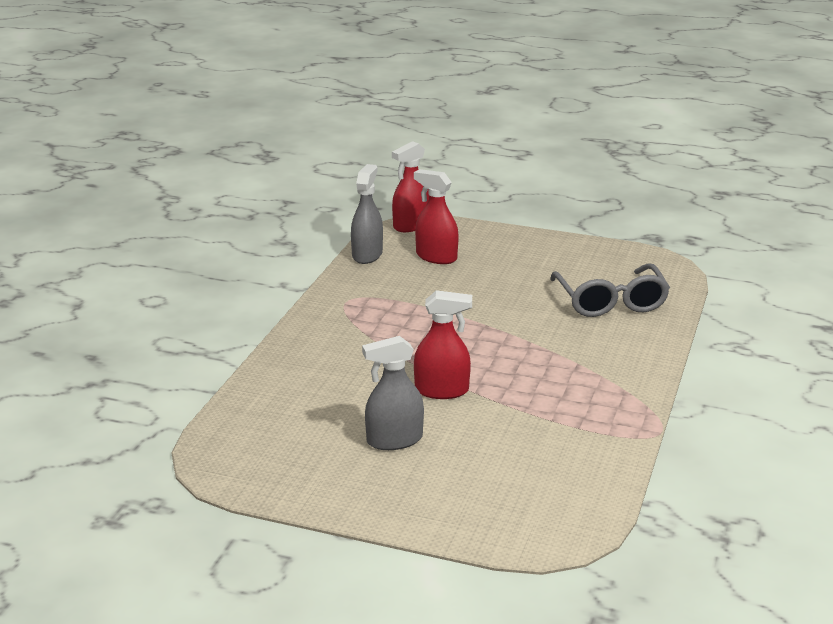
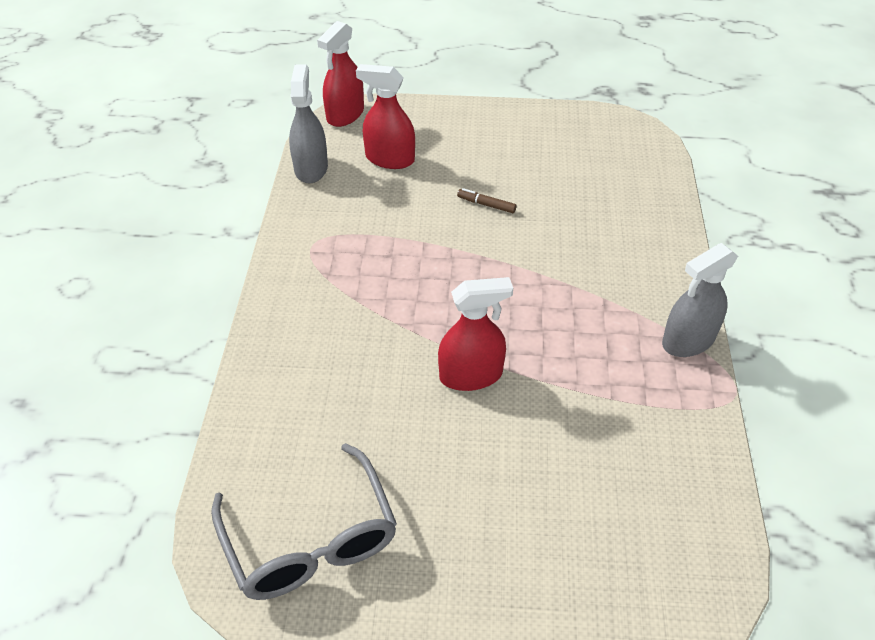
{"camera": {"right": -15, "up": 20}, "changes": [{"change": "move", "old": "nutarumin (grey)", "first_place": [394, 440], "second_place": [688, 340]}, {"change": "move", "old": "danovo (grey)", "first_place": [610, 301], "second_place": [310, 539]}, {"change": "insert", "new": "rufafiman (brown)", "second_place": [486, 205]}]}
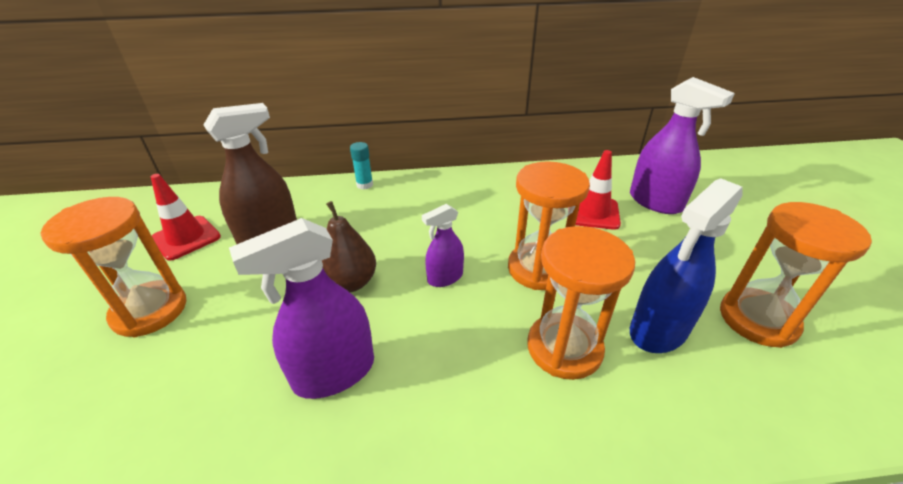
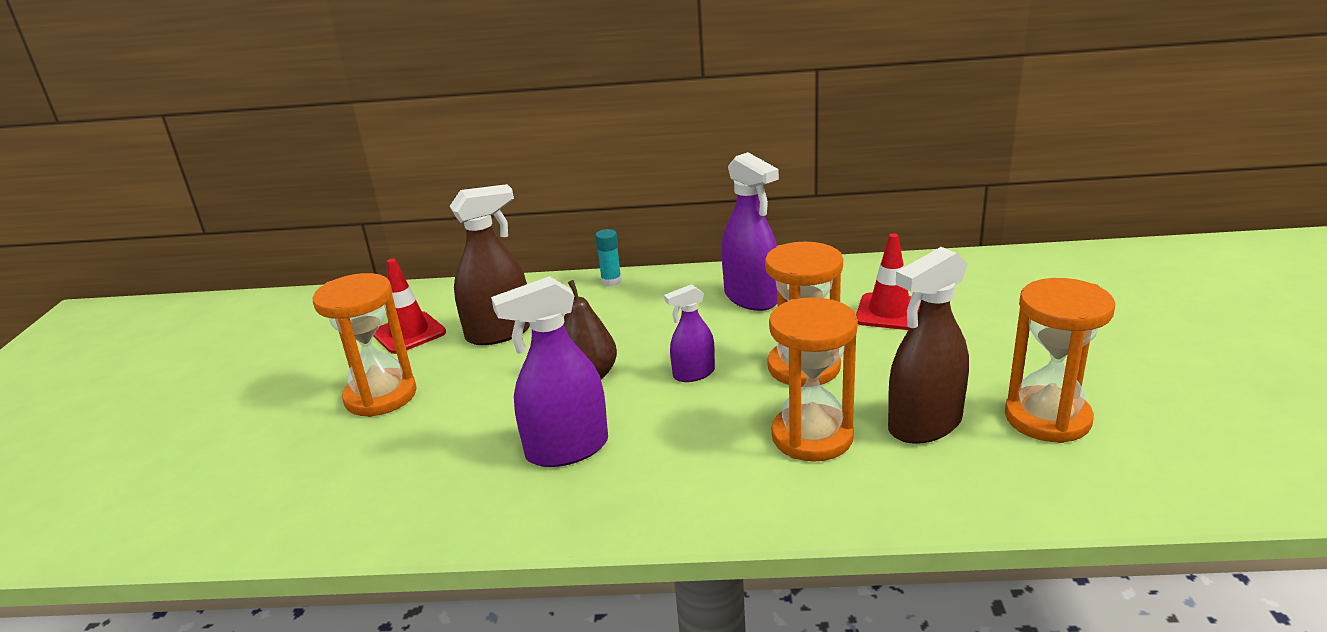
{"camera": {"right": 10, "up": -10}, "changes": [{"change": "move", "old": "nutarumin (purple)", "first_place": [655, 202], "second_place": [751, 298]}, {"change": "recolor", "old": "nutarumin (blue)", "new": "nutarumin (brown)", "first_place": [658, 330], "second_place": [925, 424]}]}
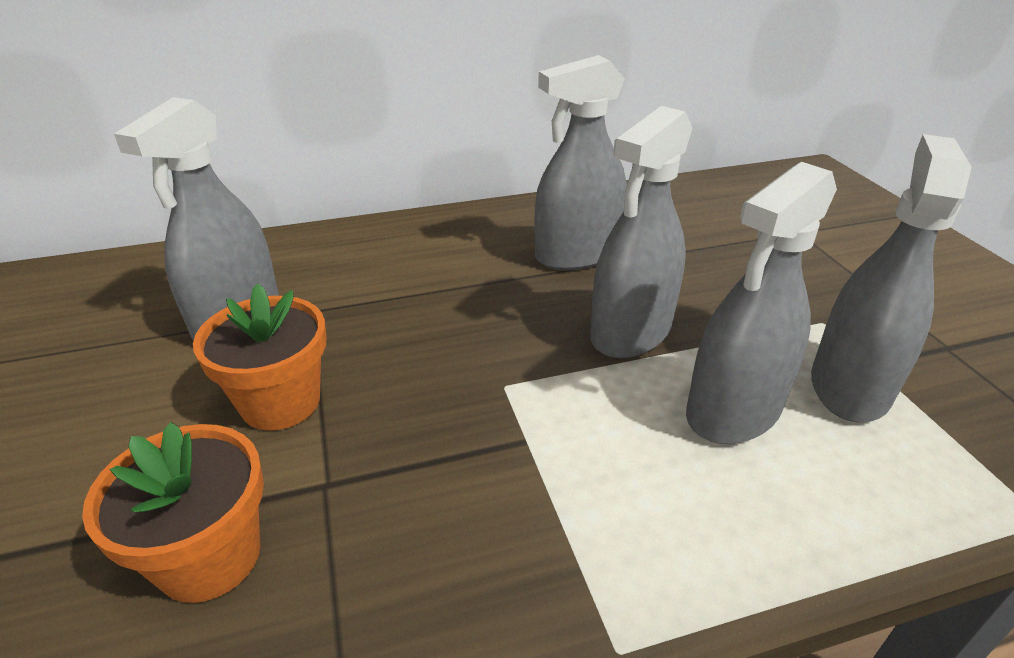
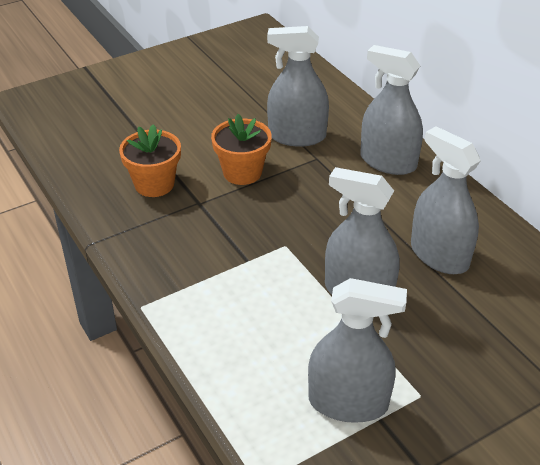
{"camera": {"right": 75, "up": 5}, "changes": [{"change": "move", "old": "nutarumin (grey)", "first_place": [733, 410], "second_place": [388, 162]}]}
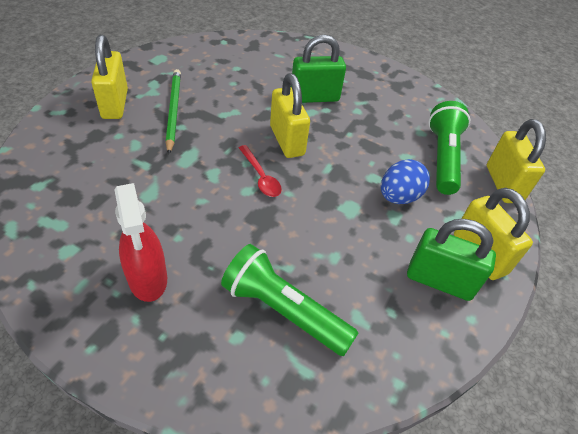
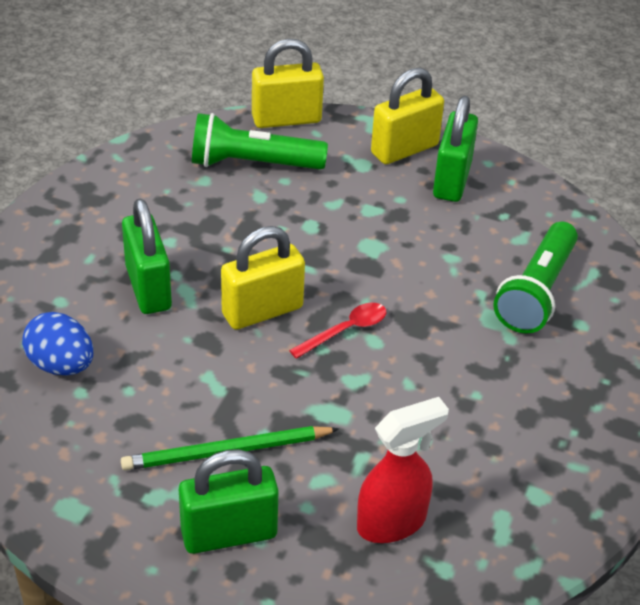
{"camera": {"right": -95, "up": -5}, "changes": [{"change": "recolor", "old": "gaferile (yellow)", "new": "gaferile (green)", "first_place": [115, 104], "second_place": [229, 534]}, {"change": "move", "old": "nutarumin (red)", "first_place": [148, 279], "second_place": [392, 522]}, {"change": "move", "old": "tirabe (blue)", "first_place": [398, 197], "second_place": [61, 365]}]}
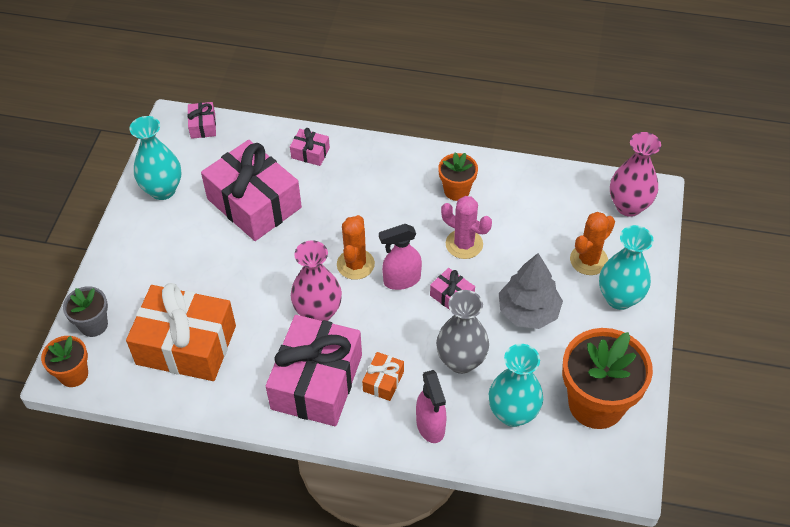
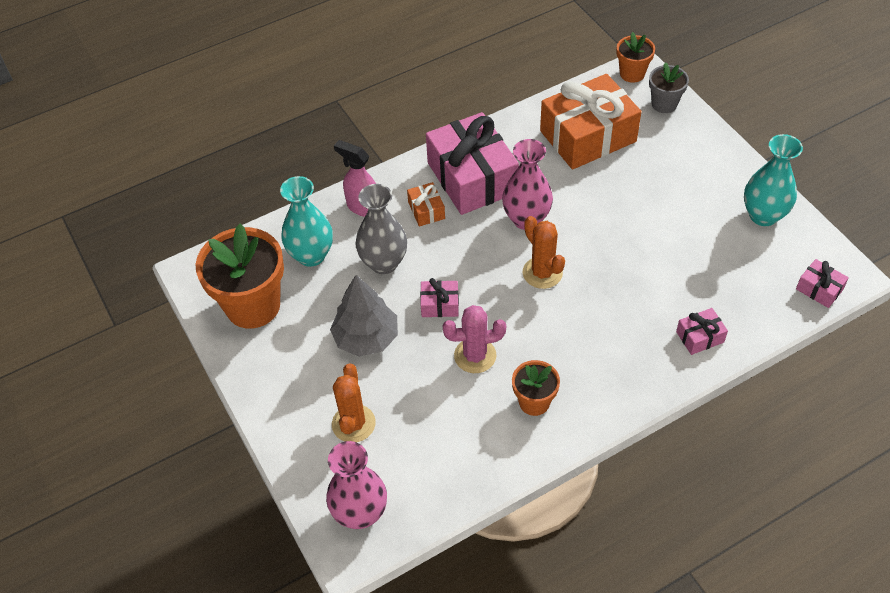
{"camera": {"right": 140, "up": 0}, "changes": [{"change": "delete", "old": "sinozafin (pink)", "first_place": [254, 203]}, {"change": "delete", "old": "nutarumin (pink)", "first_place": [401, 280]}, {"change": "delete", "old": "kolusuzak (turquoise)", "first_place": [619, 298]}]}
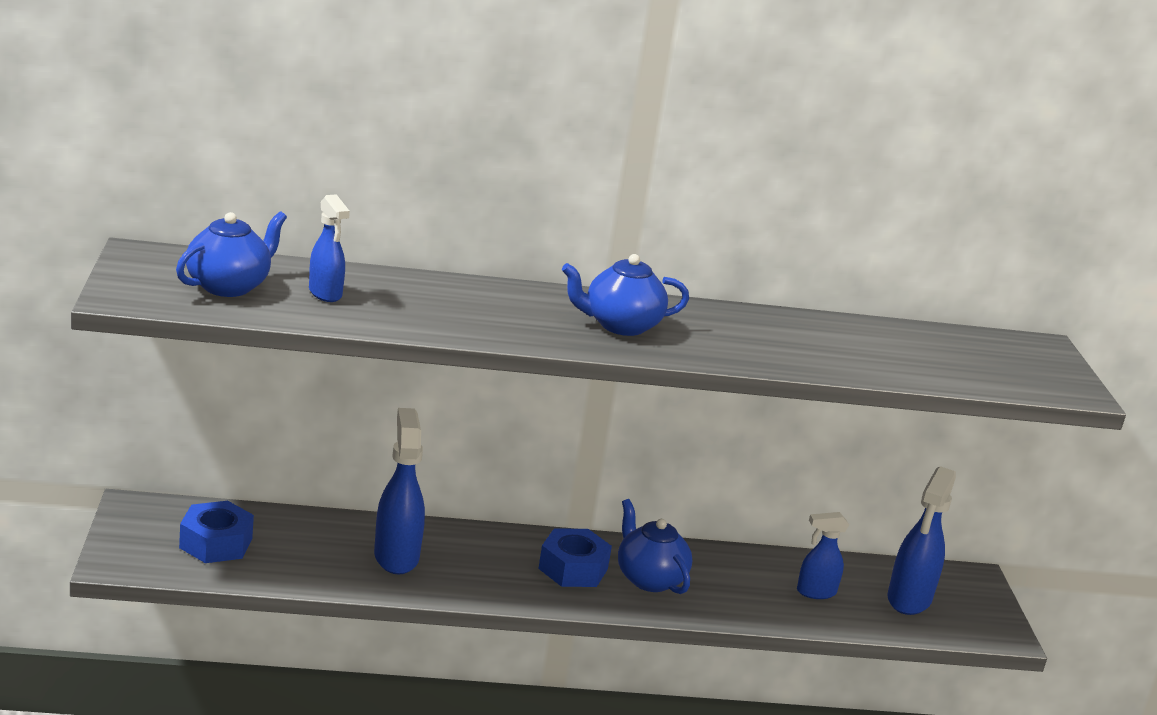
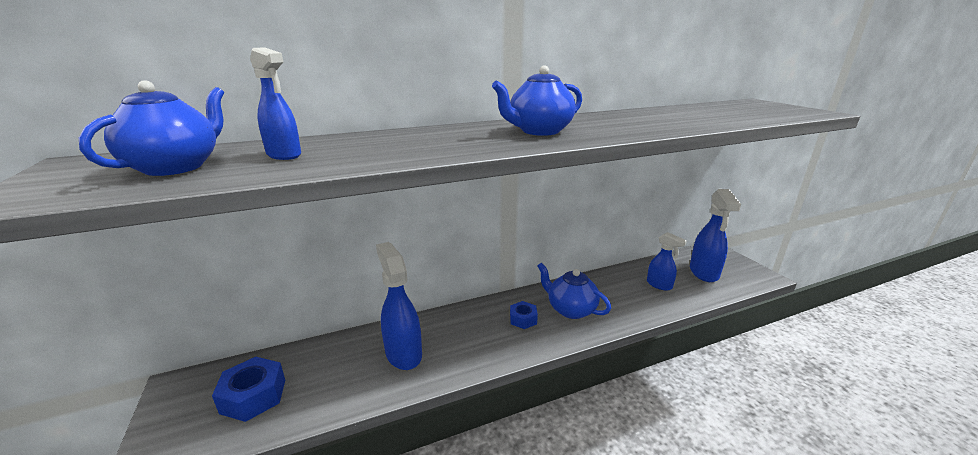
{"camera": {"right": -15, "up": 0}, "changes": [{"change": "resize", "old": "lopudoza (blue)", "first_place": [573, 569], "second_place": [523, 319], "factor": 0.61}, {"change": "rotate", "old": "nutarumin (blue)", "first_place": [815, 592], "second_place": [659, 285], "degrees": -105}]}
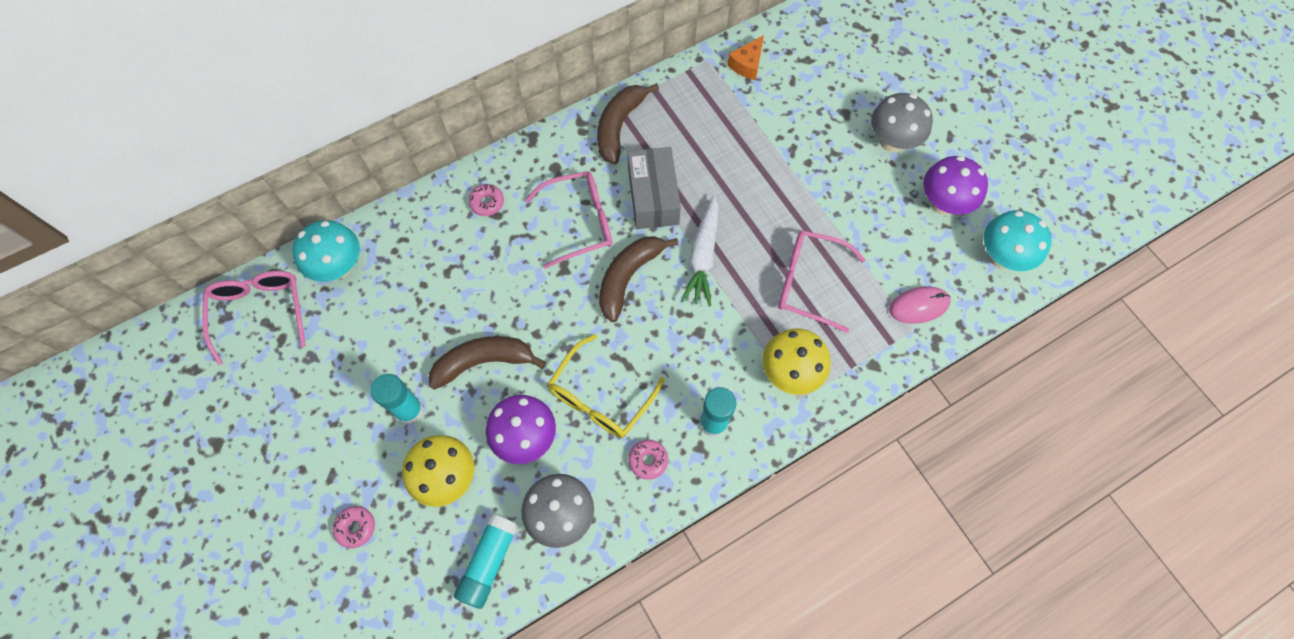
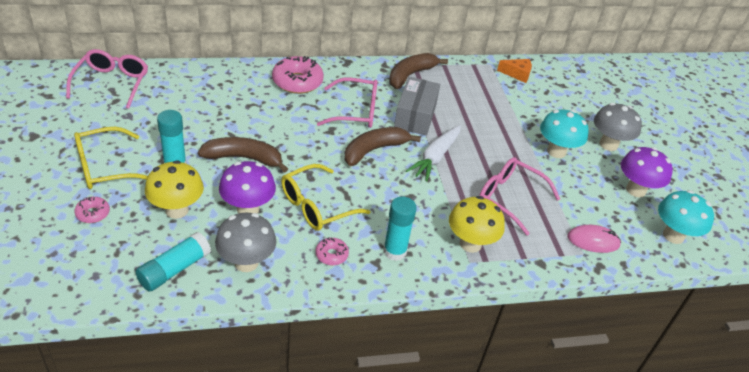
{"camera": {"right": 15, "up": -25}, "changes": [{"change": "move", "old": "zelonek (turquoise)", "first_place": [340, 267], "second_place": [556, 151]}, {"change": "resize", "old": "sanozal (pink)", "first_place": [487, 203], "second_place": [297, 82], "factor": 1.96}, {"change": "rotate", "old": "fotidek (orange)", "first_place": [747, 64], "second_place": [517, 74], "degrees": -135}, {"change": "insert", "new": "danovo (yellow)", "second_place": [104, 167]}]}
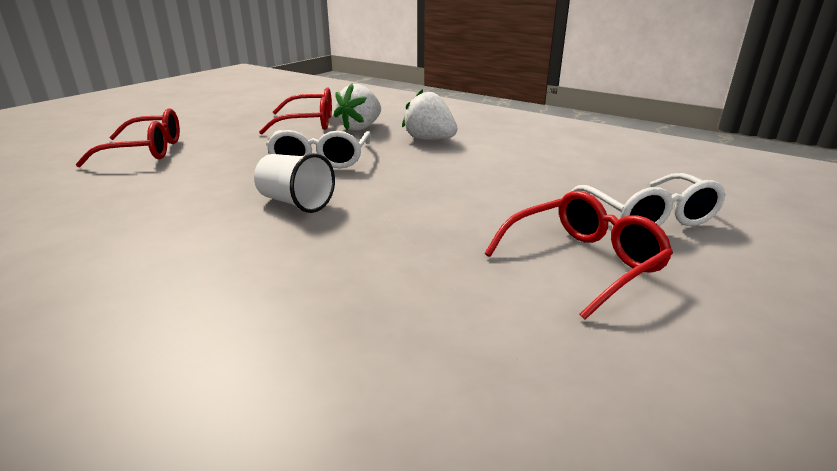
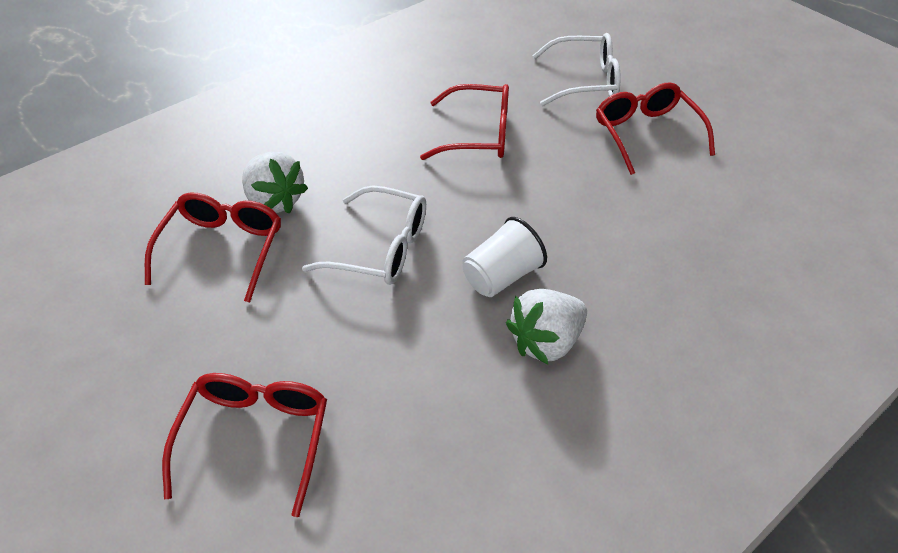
{"camera": {"right": -75, "up": 20}, "changes": [{"change": "move", "old": "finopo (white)", "first_place": [429, 139], "second_place": [546, 342]}, {"change": "insert", "new": "danovo (red)", "second_place": [477, 134]}]}
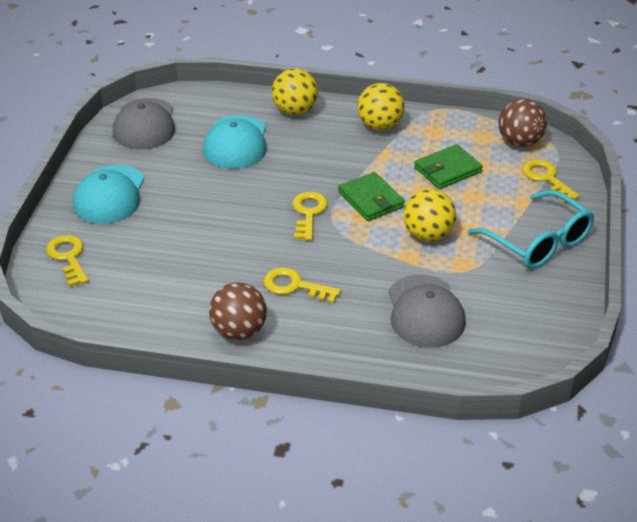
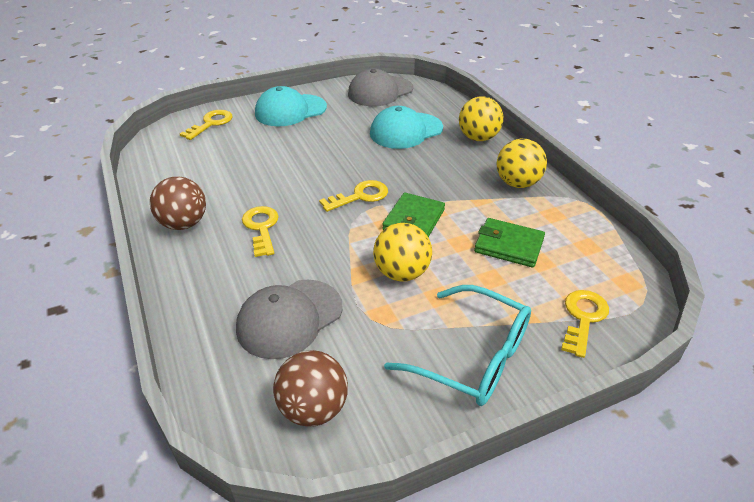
{"camera": {"right": 55, "up": 0}, "changes": [{"change": "rotate", "old": "danovo (turquoise)", "first_place": [539, 242], "second_place": [473, 357], "degrees": -75}, {"change": "move", "old": "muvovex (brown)", "first_place": [520, 142], "second_place": [313, 409]}]}
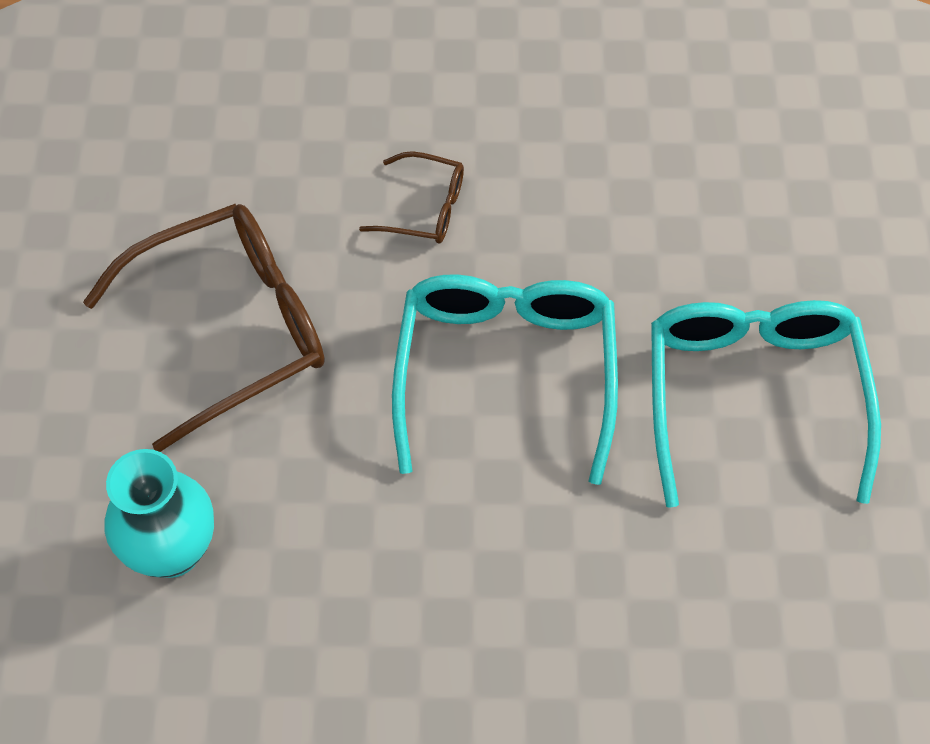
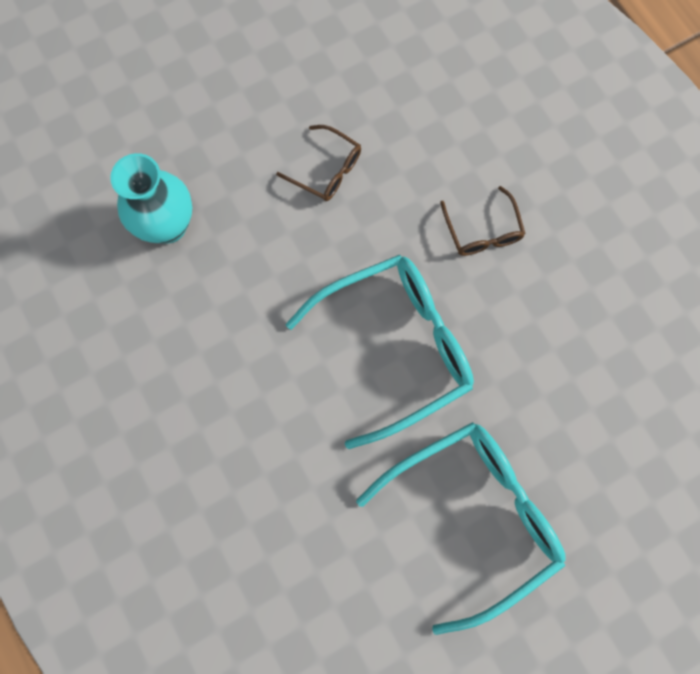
{"camera": {"right": 60, "up": 15}, "changes": [{"change": "resize", "old": "danovo (brown)", "first_place": [231, 328], "second_place": [327, 170], "factor": 0.48}]}
